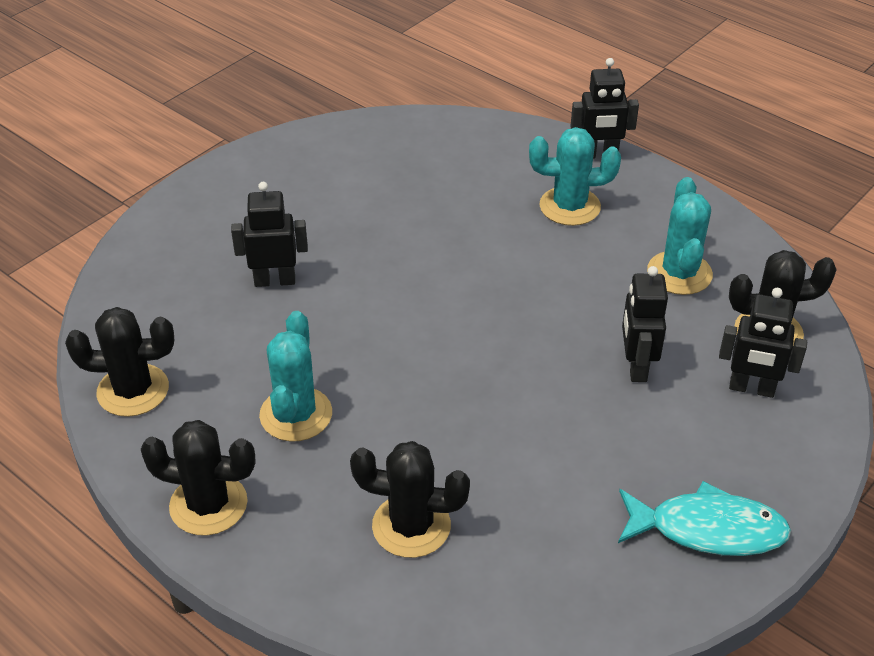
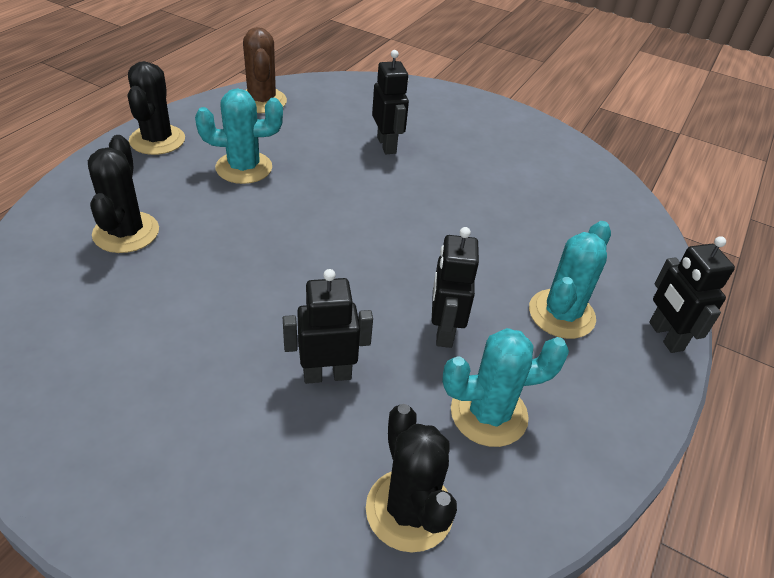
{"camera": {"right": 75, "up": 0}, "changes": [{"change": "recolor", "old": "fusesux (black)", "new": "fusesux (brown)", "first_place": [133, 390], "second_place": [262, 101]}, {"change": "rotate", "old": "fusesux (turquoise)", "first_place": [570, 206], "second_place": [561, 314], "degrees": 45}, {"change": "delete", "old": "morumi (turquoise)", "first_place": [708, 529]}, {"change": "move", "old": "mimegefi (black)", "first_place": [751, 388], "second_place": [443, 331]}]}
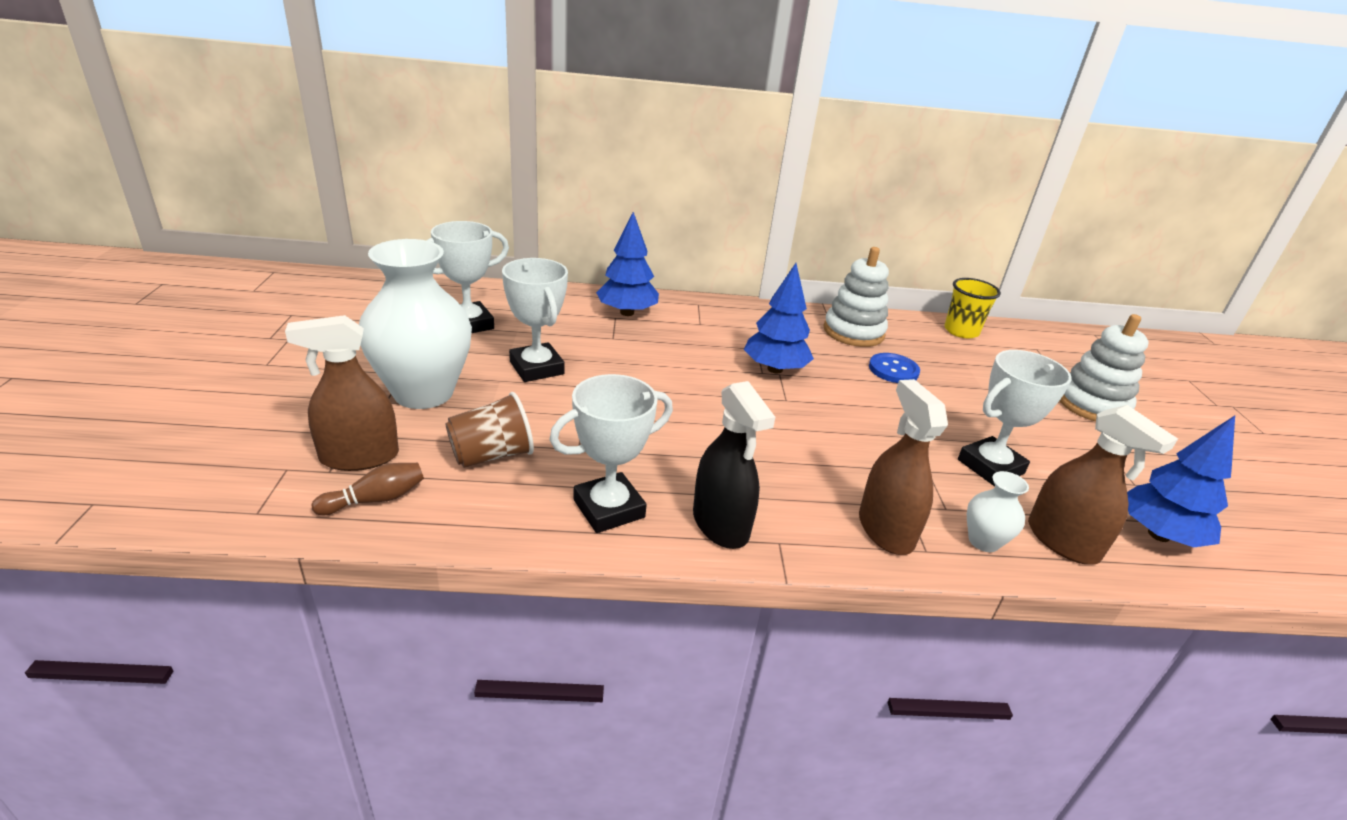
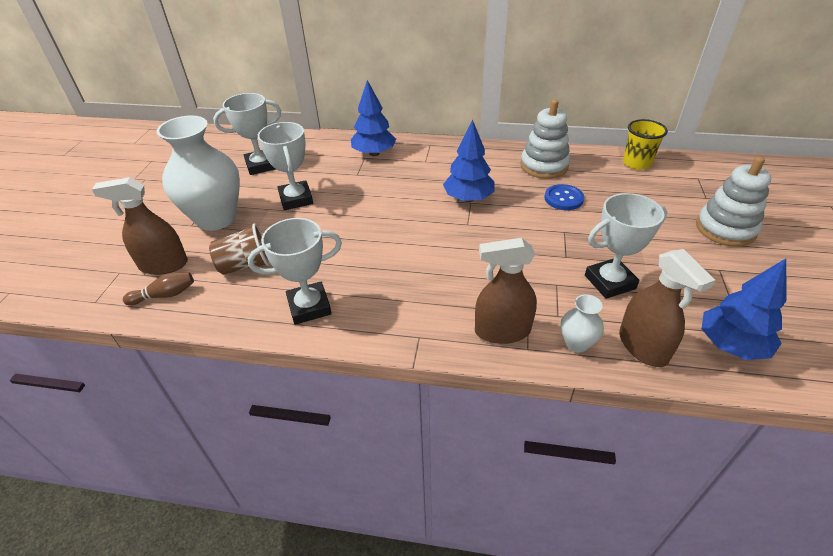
{"camera": {"right": 15, "up": 10}, "changes": [{"change": "delete", "old": "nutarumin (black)", "first_place": [720, 524]}, {"change": "rotate", "old": "nutarumin (brown)", "first_place": [885, 530], "second_place": [502, 331], "degrees": -90}]}
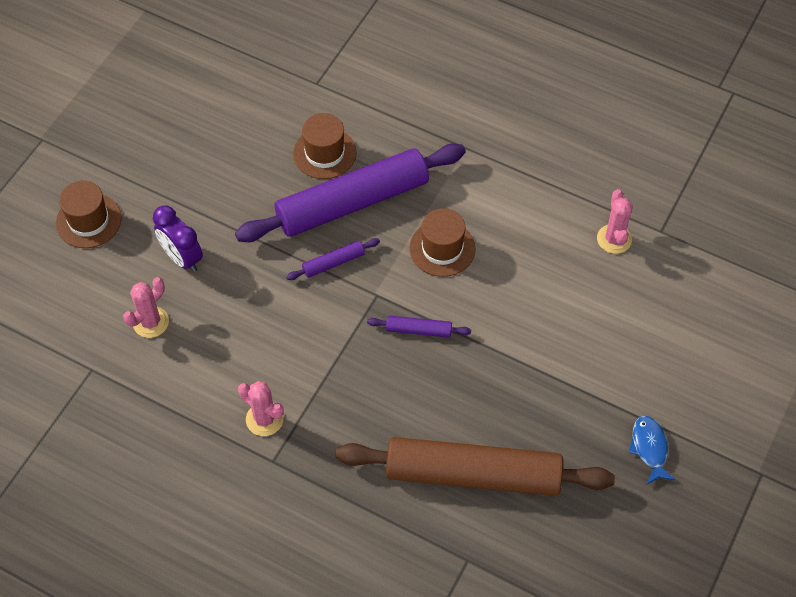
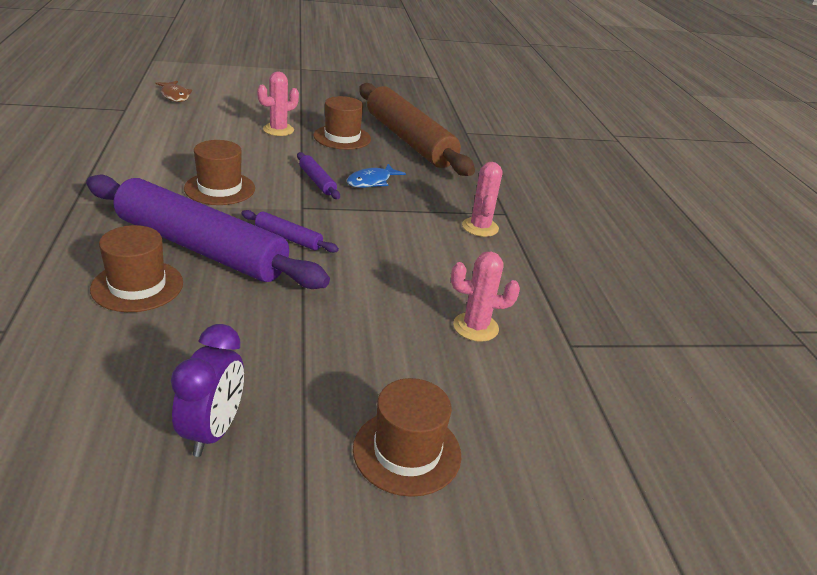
{"camera": {"right": -130, "up": -25}, "changes": [{"change": "move", "old": "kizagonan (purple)", "first_place": [182, 258], "second_place": [213, 431]}, {"change": "move", "old": "fusesux (pink)", "first_place": [614, 239], "second_place": [278, 130]}, {"change": "move", "old": "morumi (blue)", "first_place": [649, 448], "second_place": [371, 181]}, {"change": "insert", "new": "morumi (brown)", "second_place": [175, 96]}, {"change": "insert", "new": "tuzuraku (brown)", "second_place": [342, 137]}]}
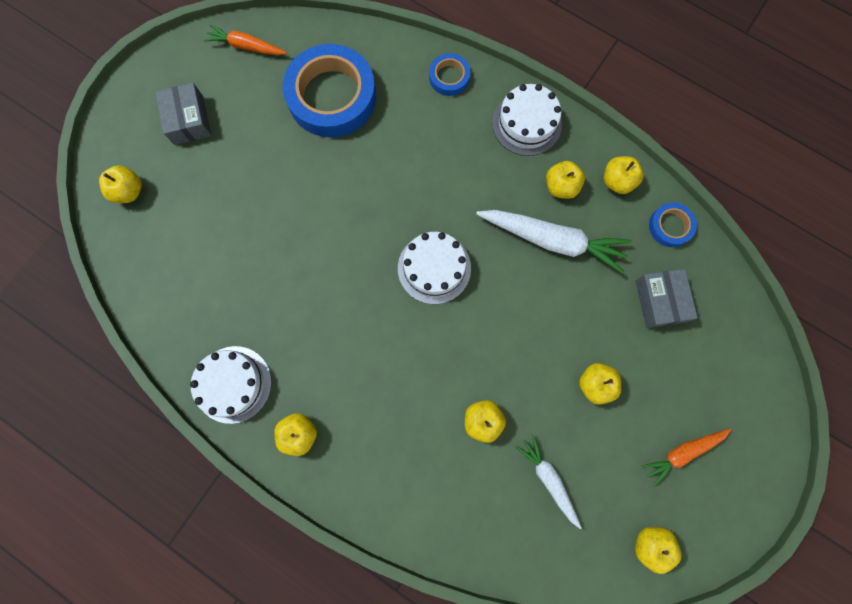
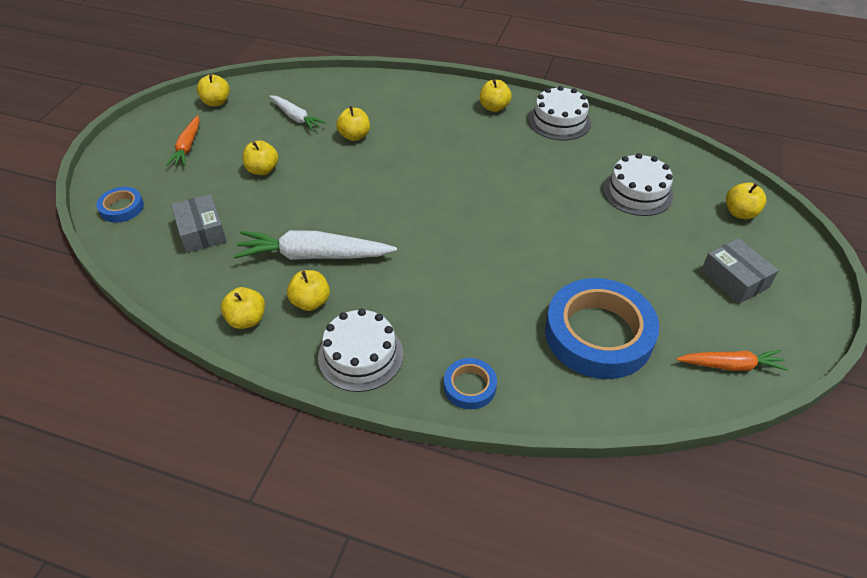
{"camera": {"right": 165, "up": -30}, "changes": [{"change": "move", "old": "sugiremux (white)", "first_place": [434, 268], "second_place": [637, 192]}, {"change": "rotate", "old": "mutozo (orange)", "first_place": [682, 452], "second_place": [187, 147], "degrees": 135}, {"change": "move", "old": "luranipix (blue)", "first_place": [670, 226], "second_place": [122, 208]}]}
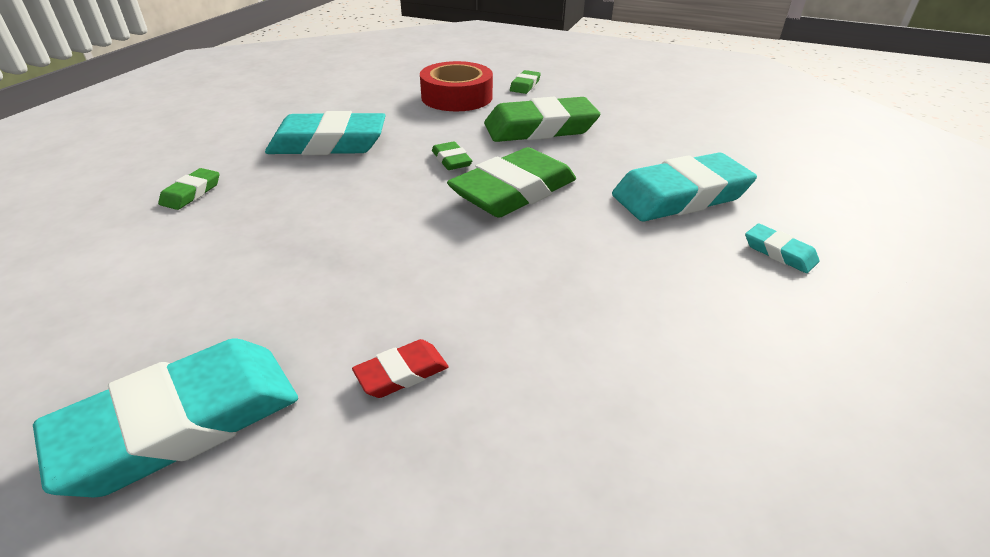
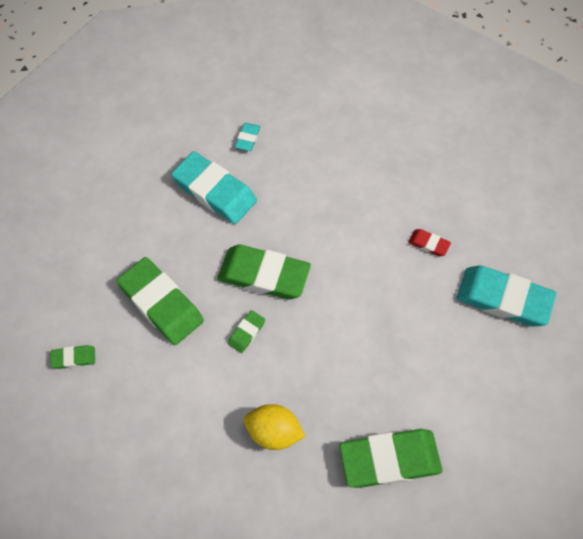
{"camera": {"right": -120, "up": 25}, "changes": [{"change": "resize", "old": "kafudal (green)", "first_place": [191, 193], "second_place": [389, 459], "factor": 2.2}, {"change": "replace", "old": "kafudal (turquoise)", "new": "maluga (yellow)", "first_place": [328, 143], "second_place": [274, 432]}, {"change": "delete", "old": "luranipix (red)", "first_place": [457, 97]}]}
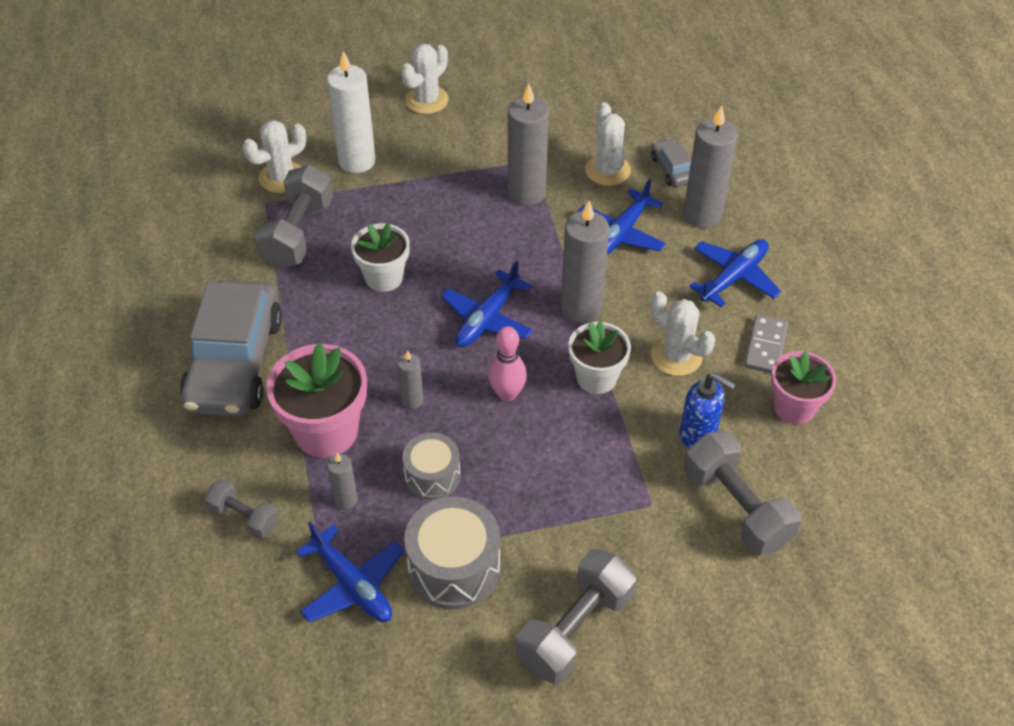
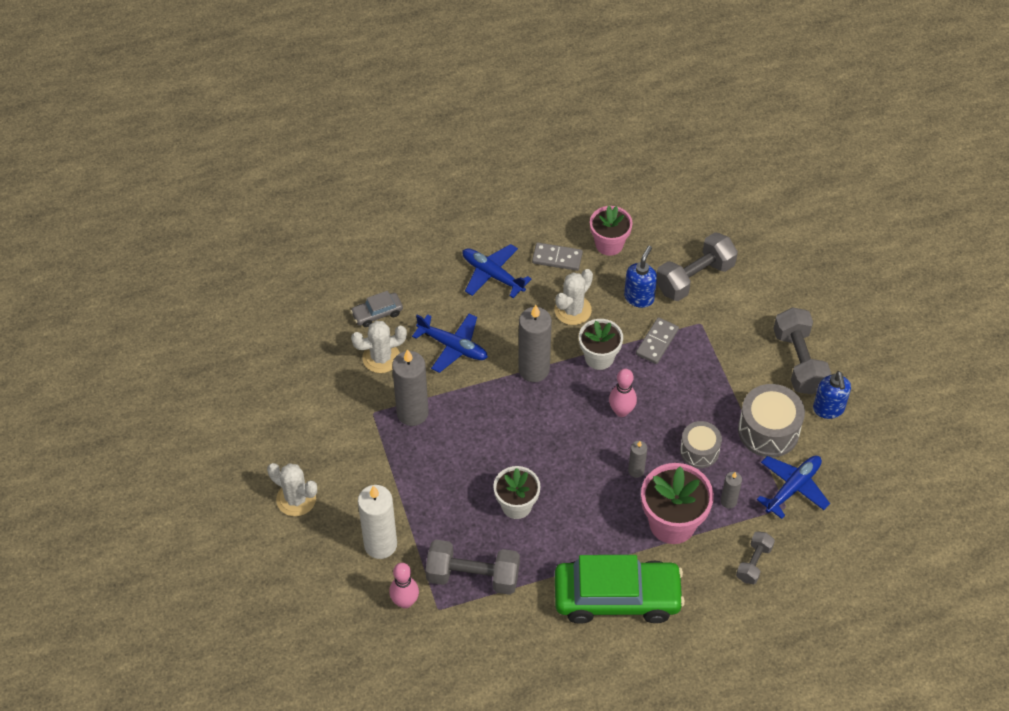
{"camera": {"right": -95, "up": 5}, "changes": [{"change": "recolor", "old": "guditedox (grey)", "new": "guditedox (green)", "first_place": [235, 362], "second_place": [617, 597]}, {"change": "replace", "old": "fusesux (white)", "new": "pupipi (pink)", "first_place": [281, 177], "second_place": [405, 602]}, {"change": "delete", "old": "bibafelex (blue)", "first_place": [487, 319]}, {"change": "rotate", "old": "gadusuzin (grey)", "first_place": [575, 629], "second_place": [799, 361], "degrees": 45}, {"change": "delete", "old": "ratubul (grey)", "first_place": [702, 215]}, {"change": "insert", "new": "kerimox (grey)", "second_place": [657, 342]}, {"change": "insert", "new": "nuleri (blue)", "second_place": [828, 409]}]}
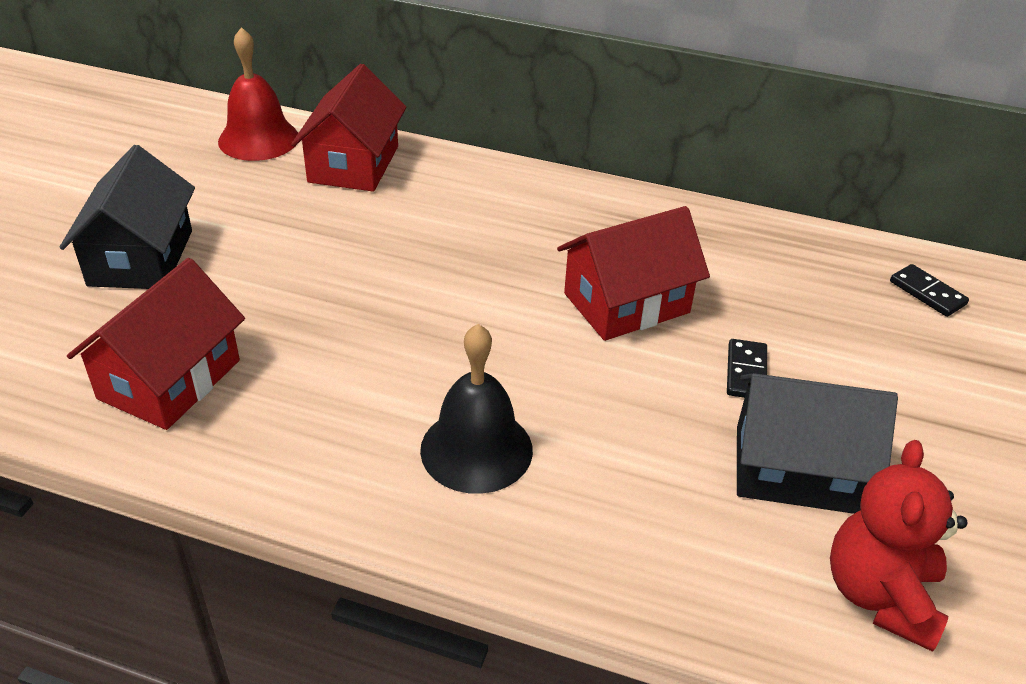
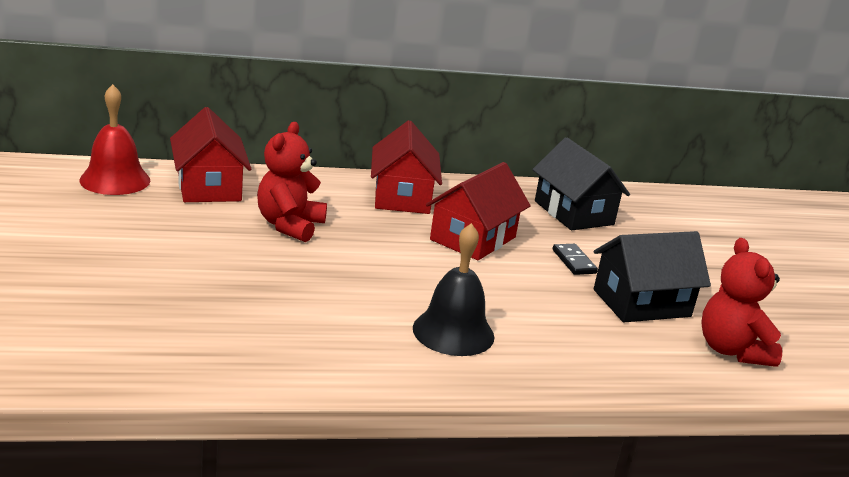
{"camera": {"right": -30, "up": -15}, "changes": [{"change": "move", "old": "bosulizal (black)", "first_place": [141, 258], "second_place": [573, 213]}, {"change": "move", "old": "bosulizal (red)", "first_place": [170, 379], "second_place": [402, 197]}, {"change": "delete", "old": "kerimox (black)", "first_place": [927, 293]}, {"change": "insert", "new": "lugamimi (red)", "second_place": [289, 225]}]}
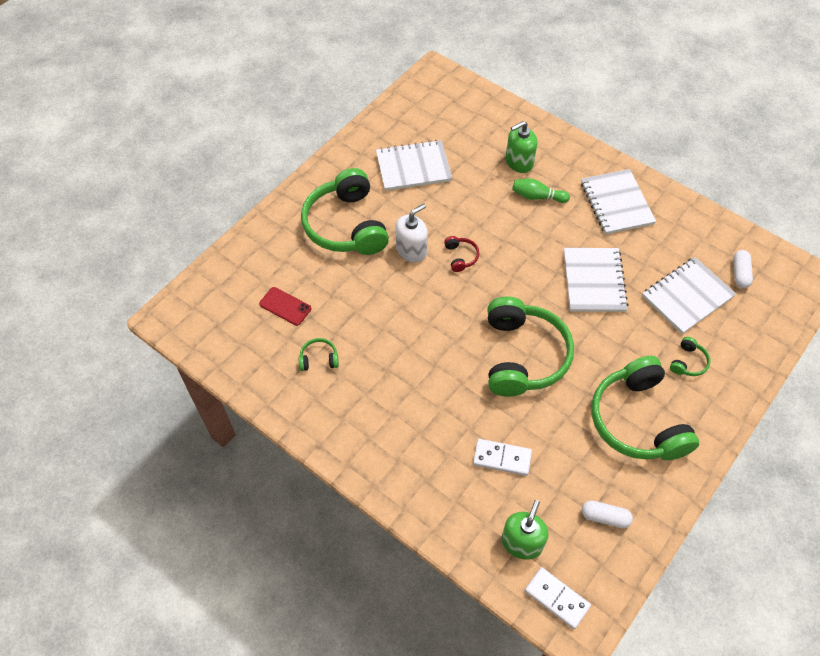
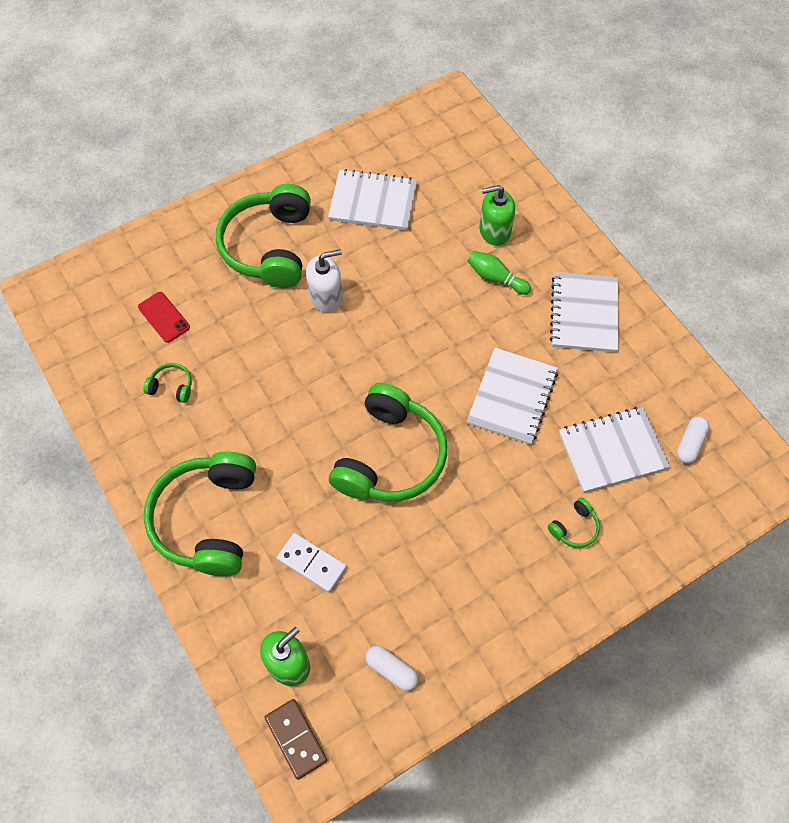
{"camera": {"right": 20, "up": 5}, "changes": [{"change": "delete", "old": "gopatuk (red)", "first_place": [461, 257]}, {"change": "recolor", "old": "kerimox (white)", "new": "kerimox (brown)", "first_place": [556, 598], "second_place": [295, 739]}, {"change": "move", "old": "gopatuk (green)", "first_place": [637, 420], "second_place": [207, 519]}]}
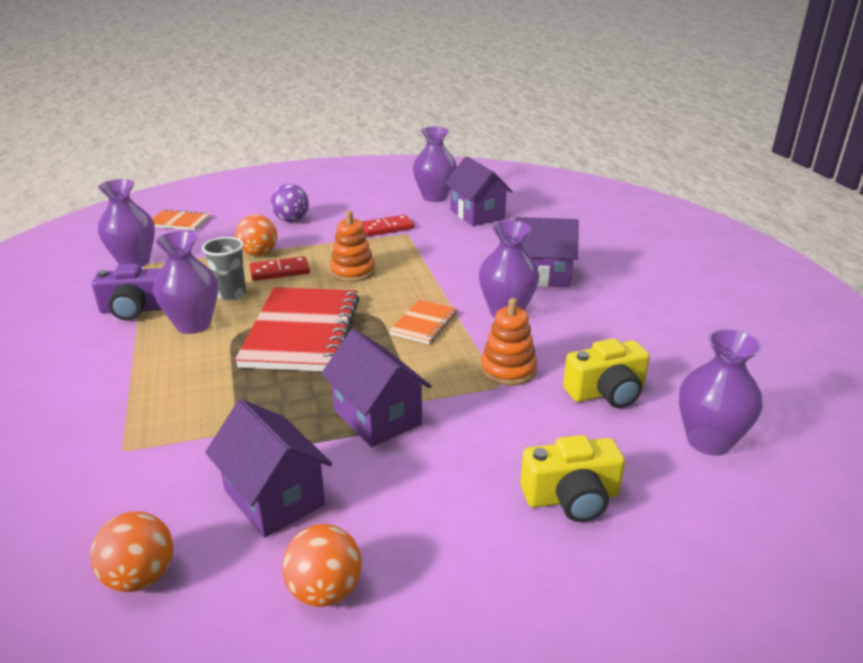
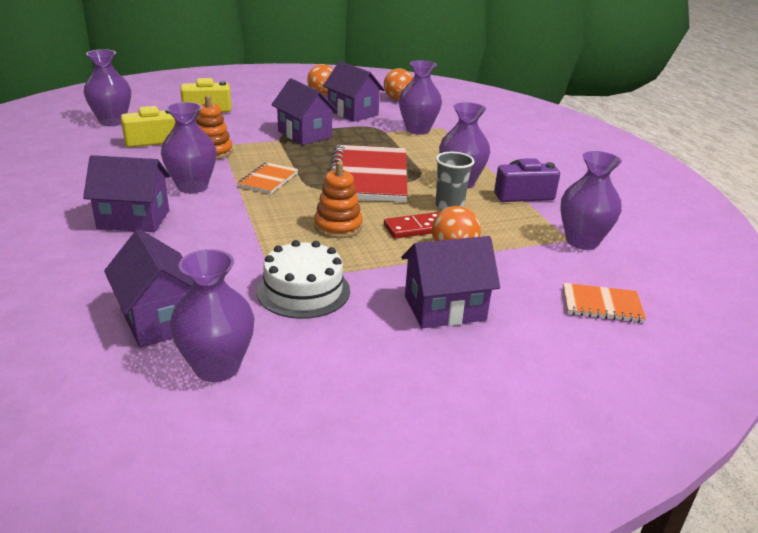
{"camera": {"right": 175, "up": 0}, "changes": [{"change": "replace", "old": "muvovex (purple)", "new": "bosulizal (purple)", "first_place": [291, 220], "second_place": [444, 308]}, {"change": "replace", "old": "kerimox (red)", "new": "sugiremux (white)", "first_place": [386, 228], "second_place": [303, 291]}, {"change": "insert", "new": "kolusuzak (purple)", "second_place": [417, 130]}]}
